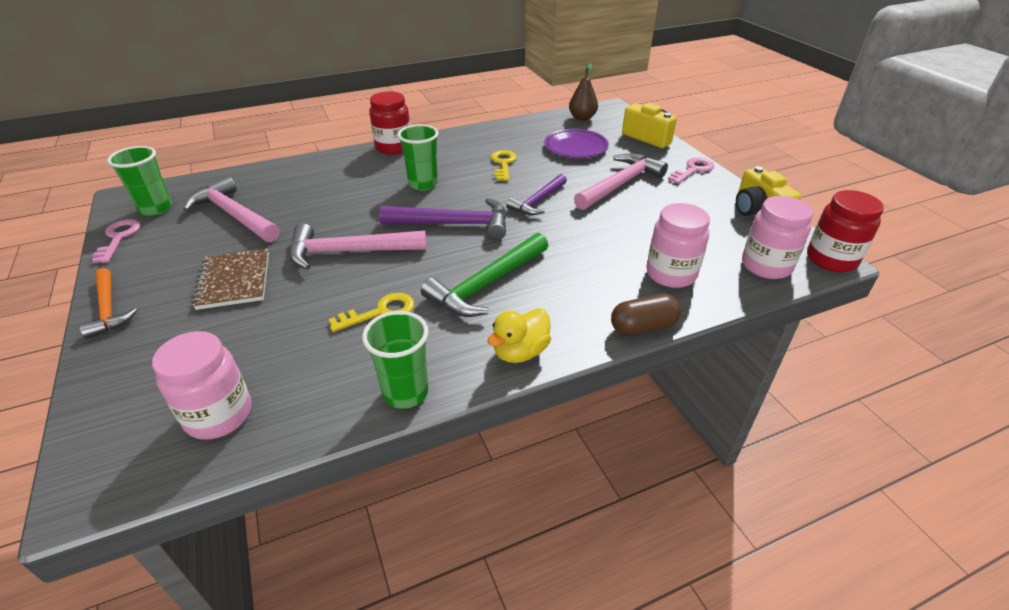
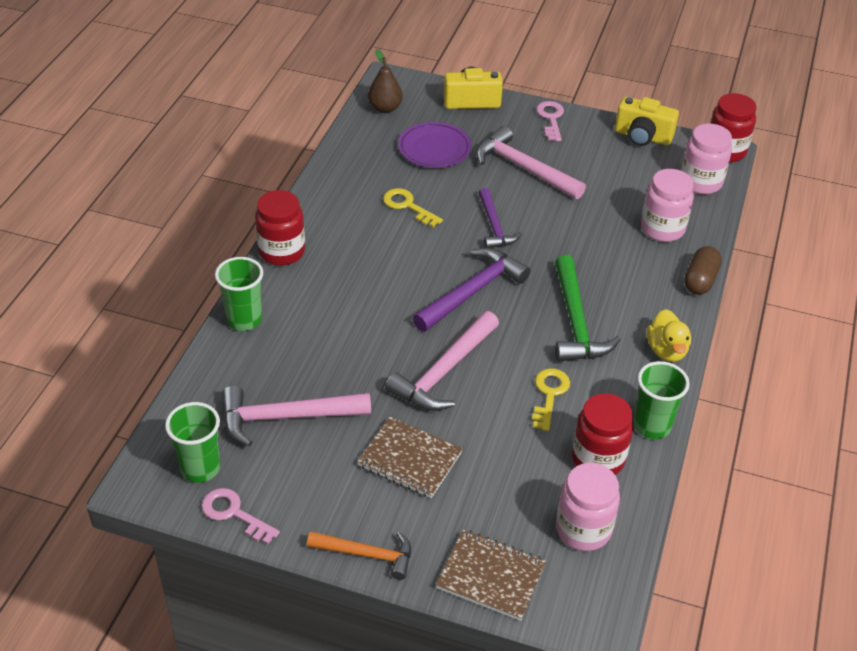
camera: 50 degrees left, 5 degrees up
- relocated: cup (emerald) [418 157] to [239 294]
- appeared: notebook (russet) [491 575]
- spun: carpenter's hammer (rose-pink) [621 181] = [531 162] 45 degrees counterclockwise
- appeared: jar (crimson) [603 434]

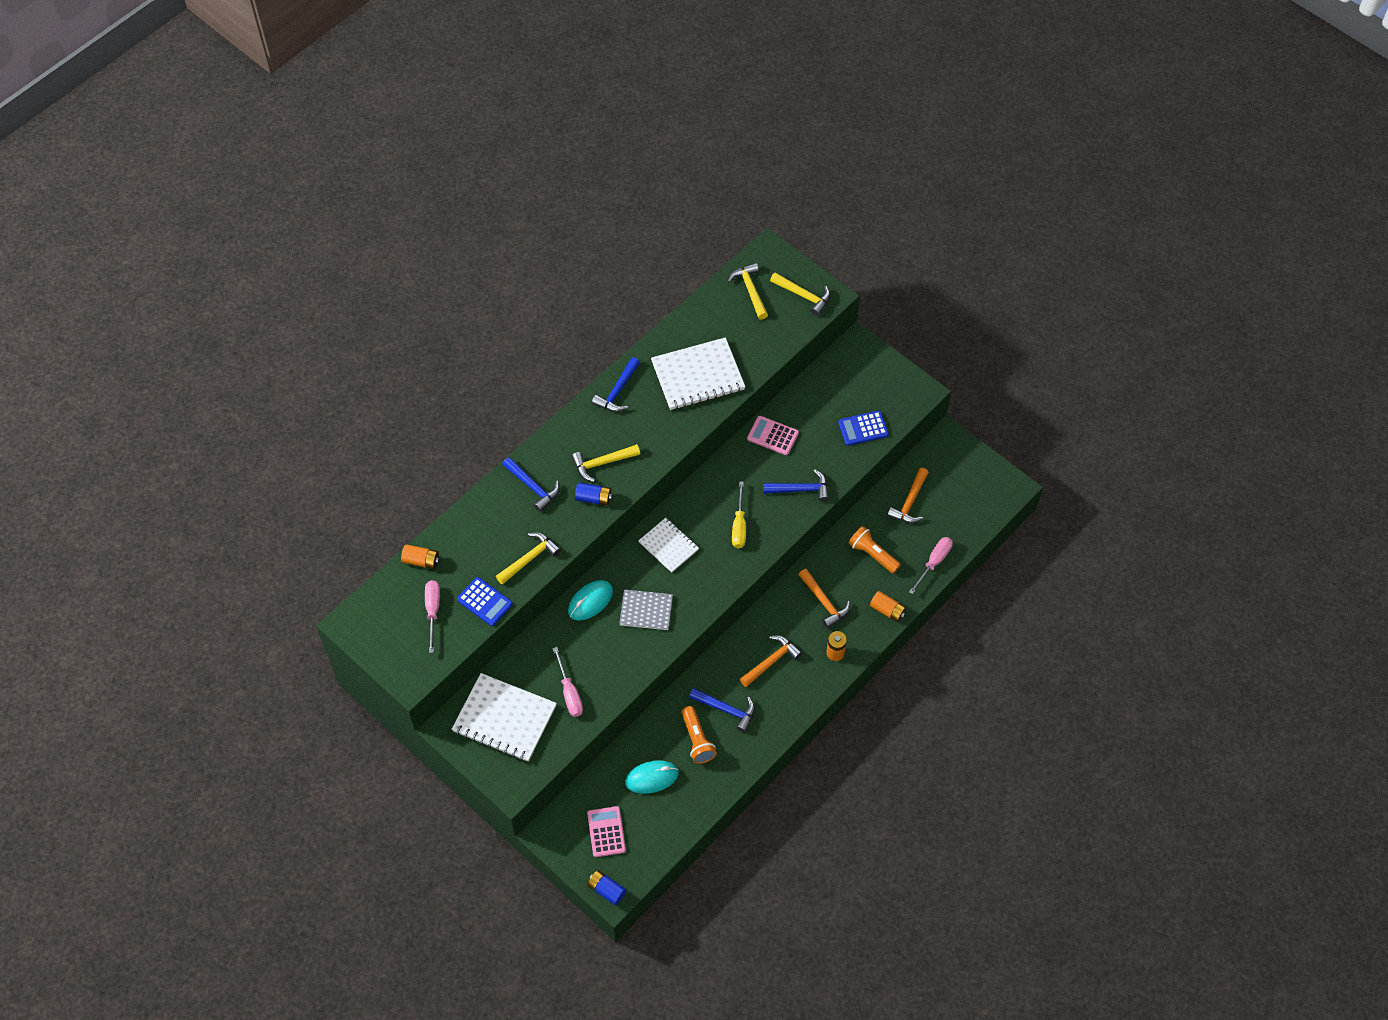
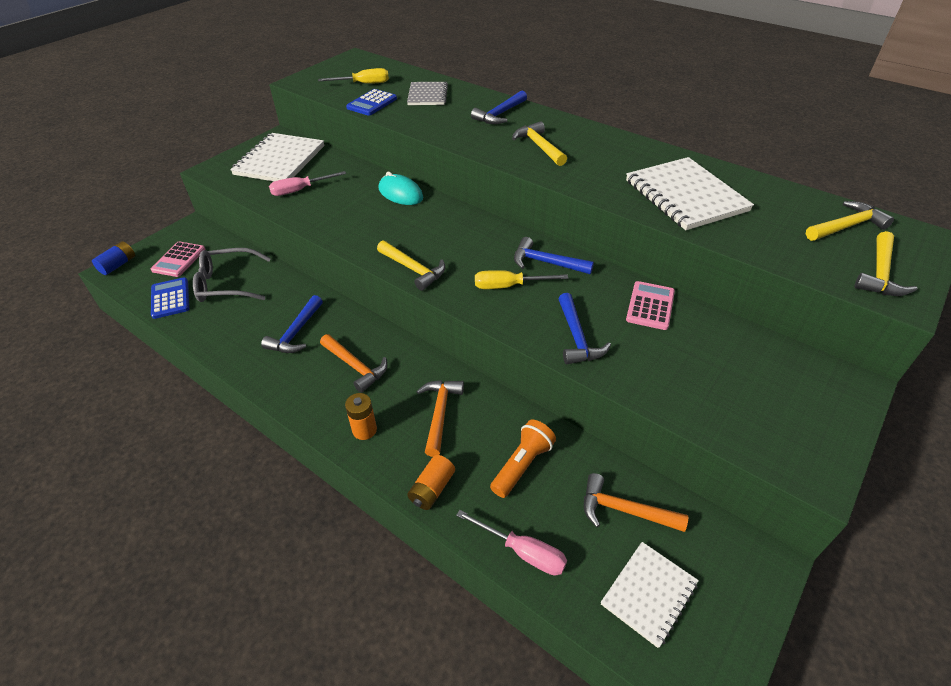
camera: 85 degrees right, 15 degrees down
- spun: adding machine (rose-pink) [606 831] = [178 259] 120 degrees clockwise
- relocated: adding machine (cobalt) [863 428] to [170 298]
- exchanged: PC mouse (aqua) [652 777] to eyeglasses (ash-grey) [232 275]
- colour: hand screwdriver (rose-pink) [432 616] to hand screwdriver (yellow) [353 76]
- relocated: carpenter's hammer (yellow) [528 558] to [411 265]
- relocated: notebook (ash-grey) [646 609] to [427 93]
- spun: carpenter's hammer (bright orange) [824 599] = [440 418] 135 degrees clockwise
- relocated: carpenter's hammer (cobalt) [616 384] to [554 255]
- relocated: notebook (white) [668 545] to [650 595]
- missing: power cell (bright orange) [420 556]
- missing: power cell (cobalt) [593 494]
- missing: pocket torch (bright orange) [699 735]

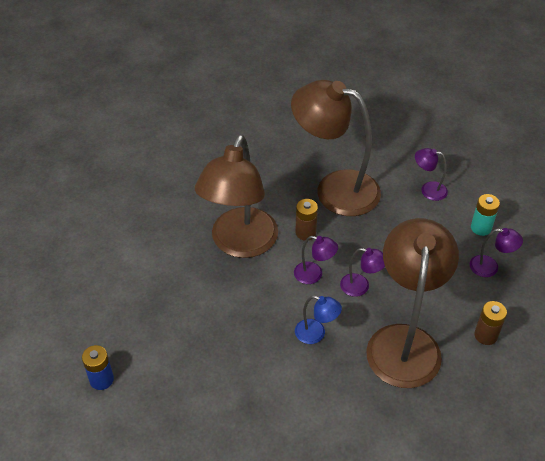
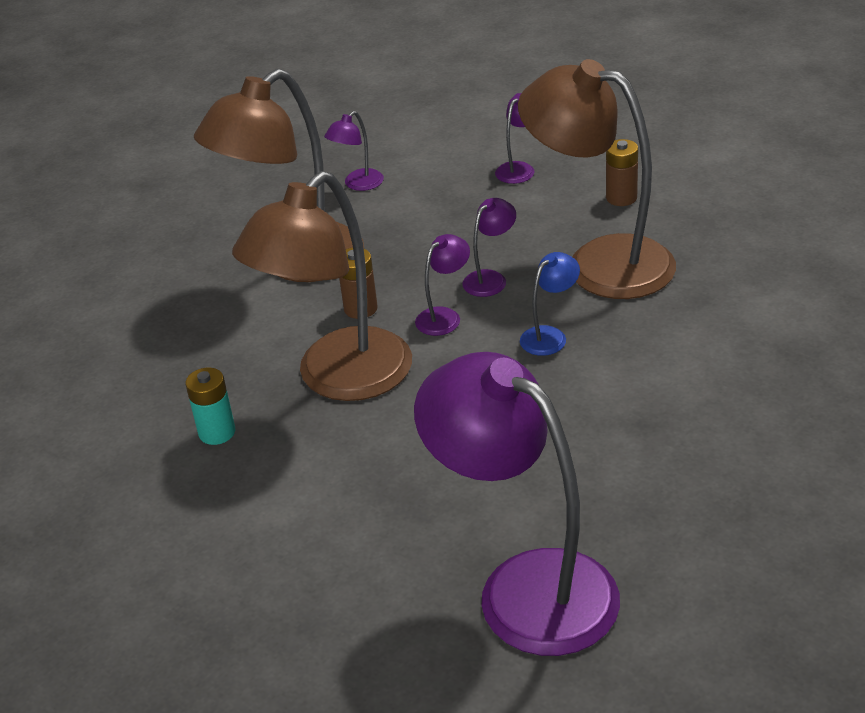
camera: 65 degrees left, 10 degrees down
- relocated: power cell (aqua) [485 215] to [210 406]
- spun: lamp (russet) [236 196] = [322 286] 90 degrees clockwise
- exchanged: power cell (cobalt) [98 367] to lamp (violet) [517 504]

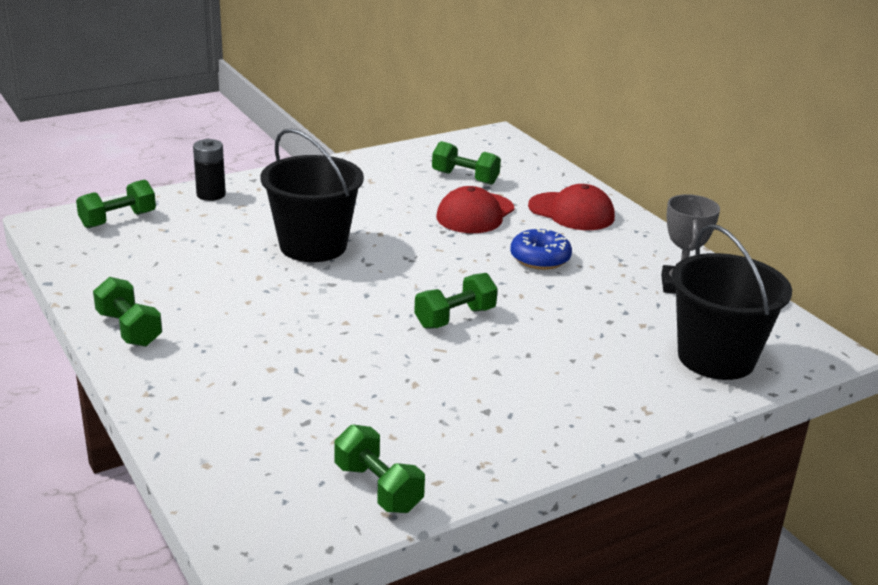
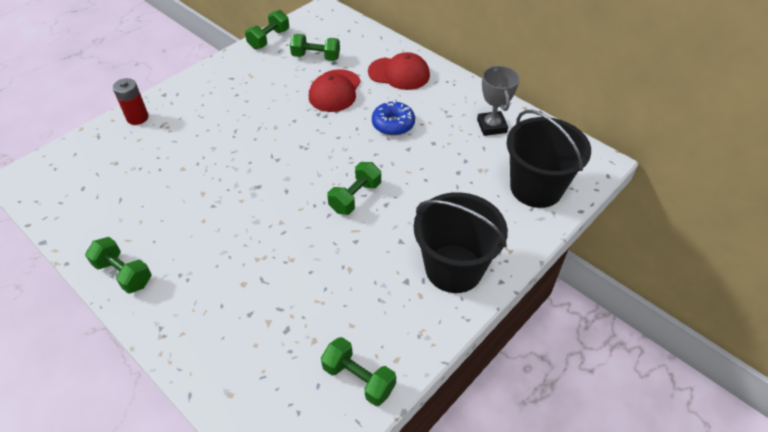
camera: 15 degrees left, 20 degrees up
- colour: power cell (ebony) [209 170] to power cell (crimson) [131 101]
- relocated: free weight (emerald) [116 203] to [267 29]
- relocated: bucket (ebony) [312 195] to [461 242]

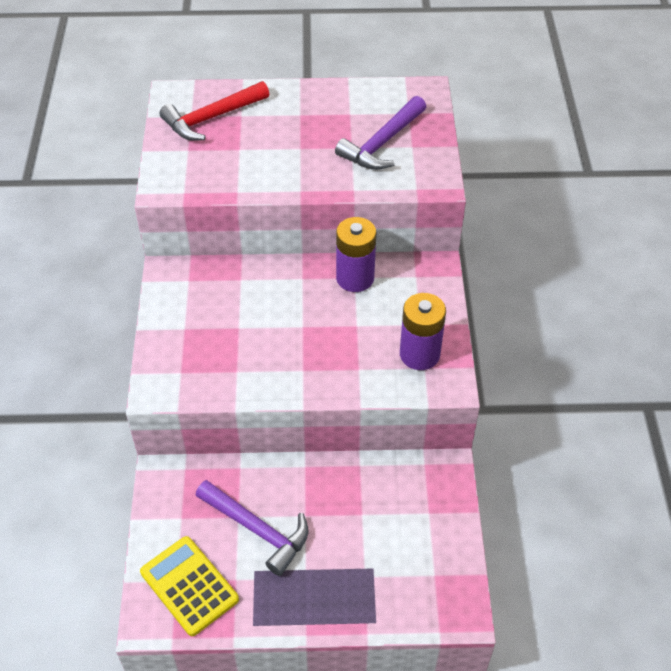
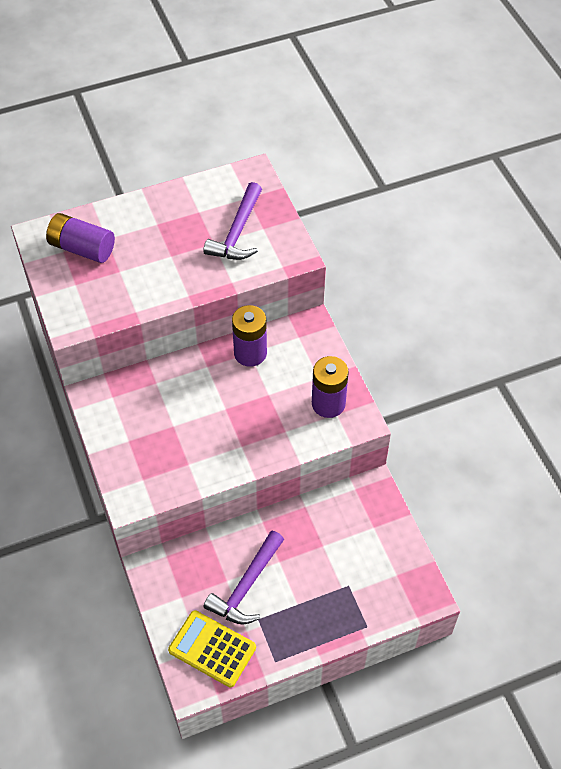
camera: 20 degrees left, 5 degrees up
- exchanged: carpenter's hammer (crimson) [214 111] to power cell (violet) [80 238]
- spun: carpenter's hammer (violet) [252 528] = [243 578] 105 degrees clockwise

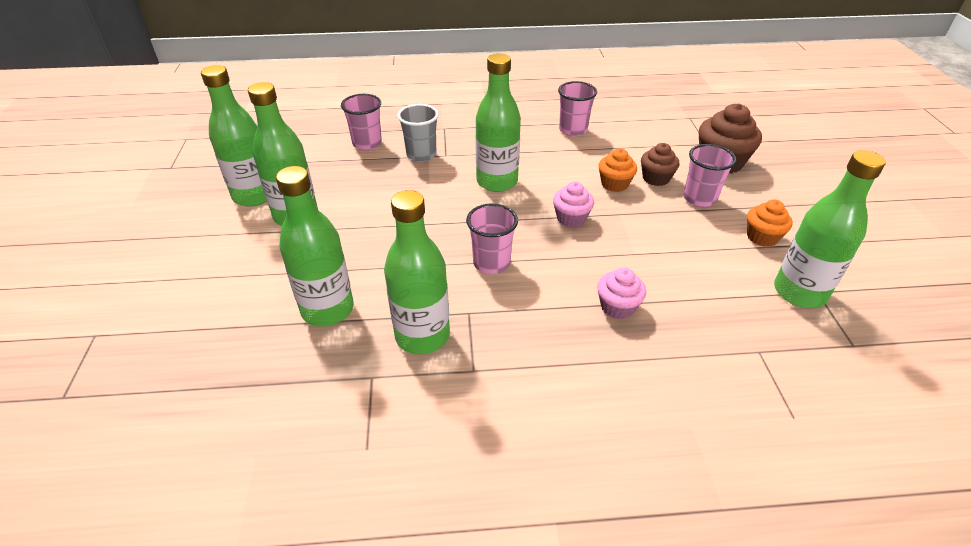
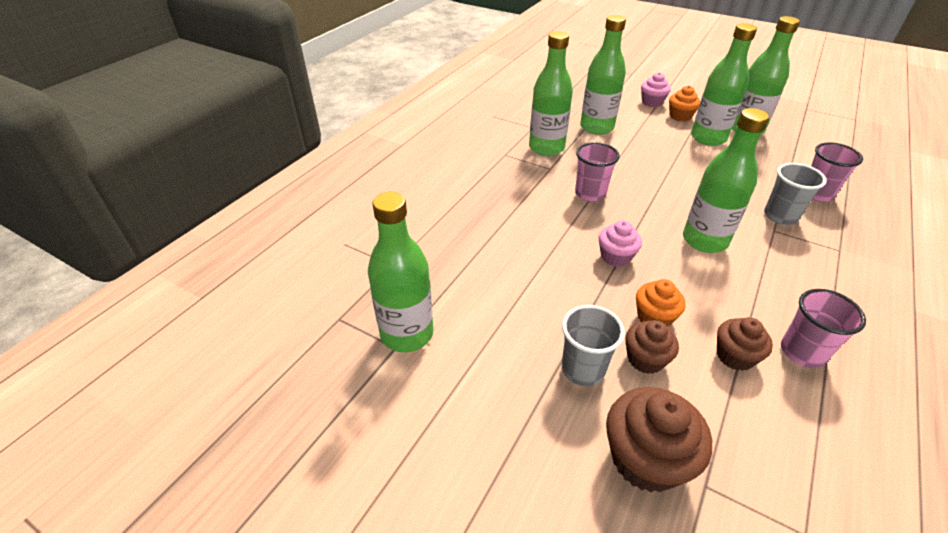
camera: 125 degrees right, 0 degrees up
- colour: cup (rose-pink) [709 175] to cup (ash-grey) [593 345]
- relocated: cupcake (rose-pink) [621 293] to [656 89]
- relocated: cupcake (bright orange) [769 223] to [685 104]
- appeared: cupcake (russet) [745 344]

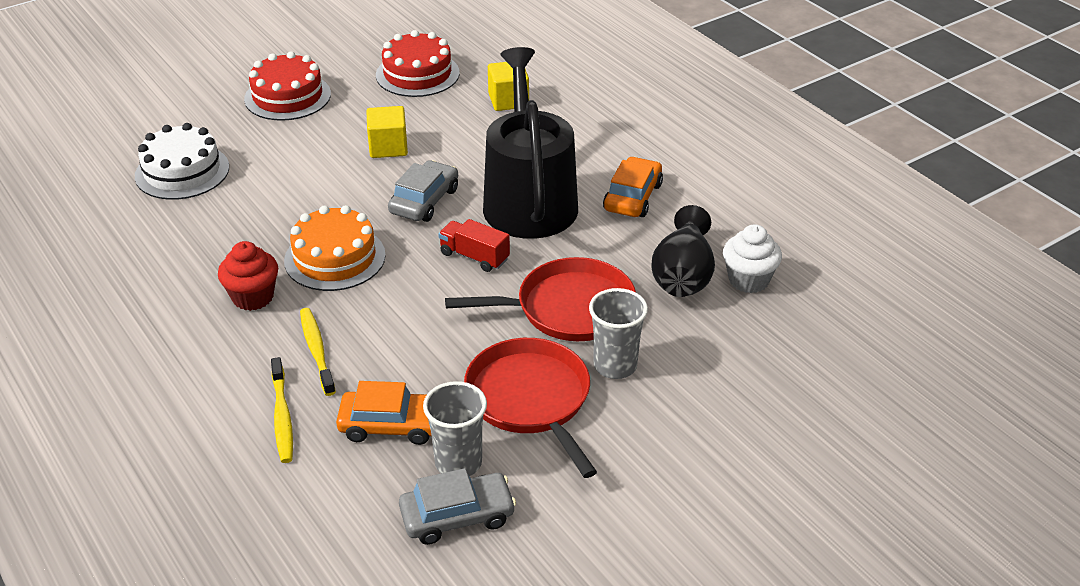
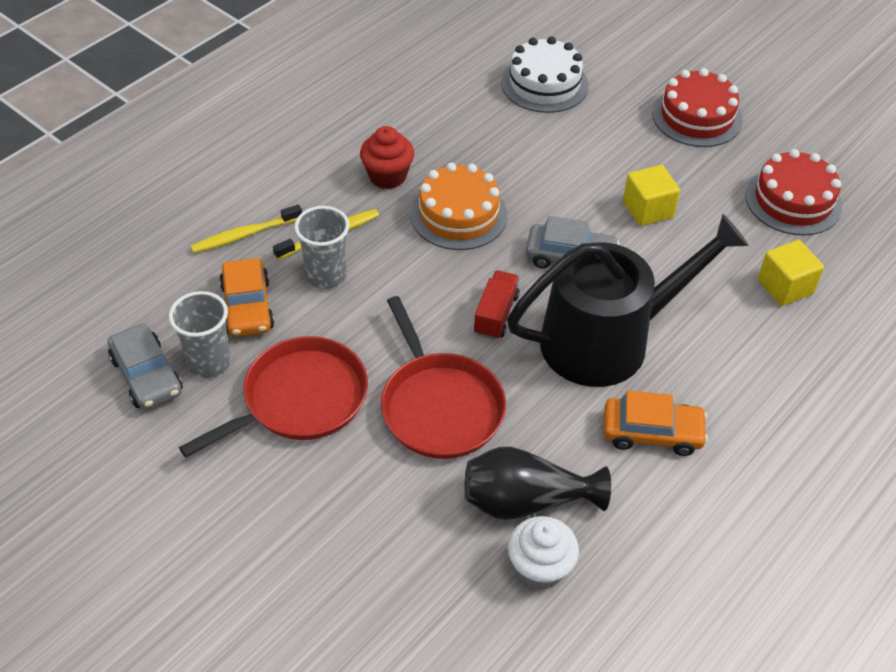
camera: 75 degrees right, 10 degrees up
- relocated: cup (ash-grey) [618 333] to [321 247]

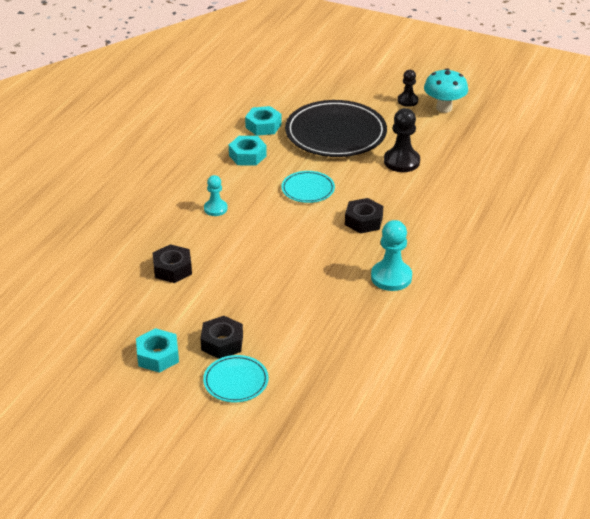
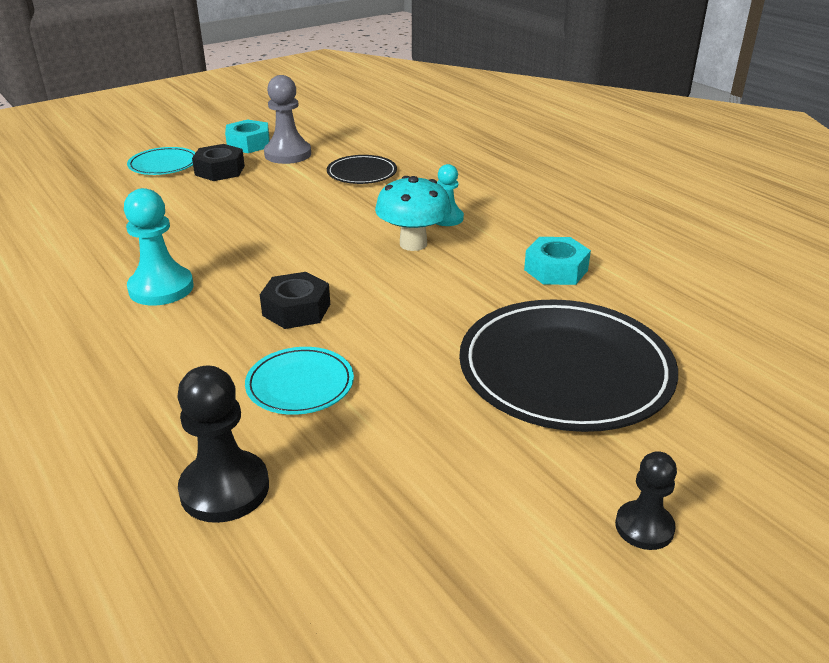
camera: 120 degrees right, 5 degrees down
- relocated: chess pawn (ebony) [402 140] to [223 444]
- relocated: flat dish (aqua) [308 187] to [299 381]
- appeared: chess pawn (ash-grey) [287 119]
- exchanged: hexagon nut (ebony) [172 263] to flat dish (ebony) [362 169]
- relocated: fungus (aqua) [446 90] to [413 213]
- missing: hexagon nut (aqua) [263 121]

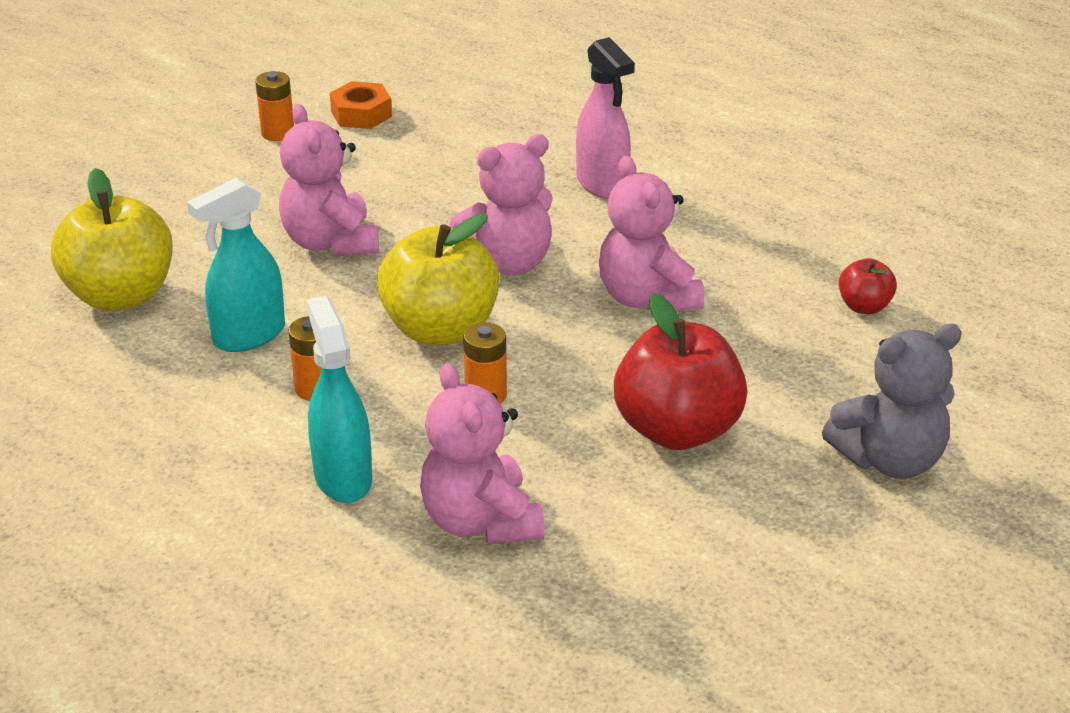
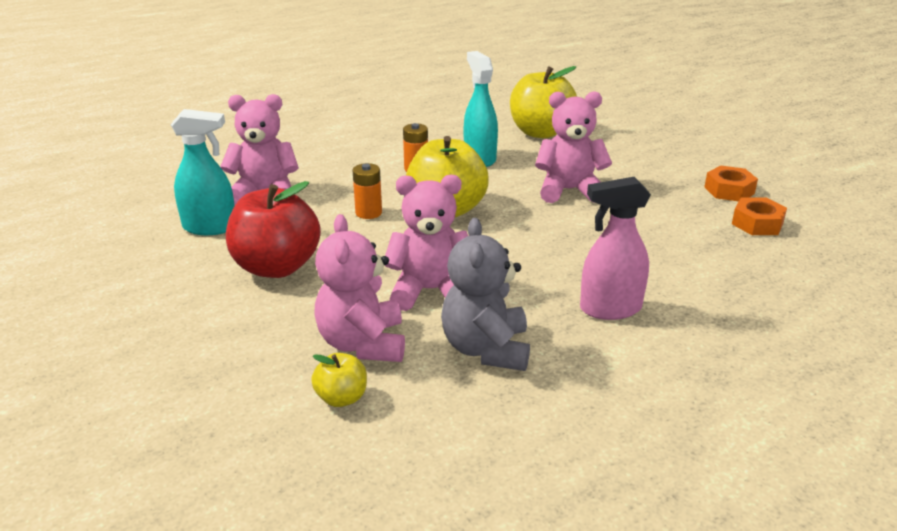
camera: 110 degrees right, 5 degrees down
- relocated: spray cleaner (aqua) [339 399] to [203 172]
- colour: apple fruit (crimson) [868 286] to apple fruit (yellow) [339 380]
- relocated: teddy bear (rose-pink) [501 204] to [359 288]
- relocated: teddy bear (ash-grey) [892 401] to [485 294]
- exchanged: power cell (bright orange) [274 106] to hexagon nut (bright orange) [731 183]

